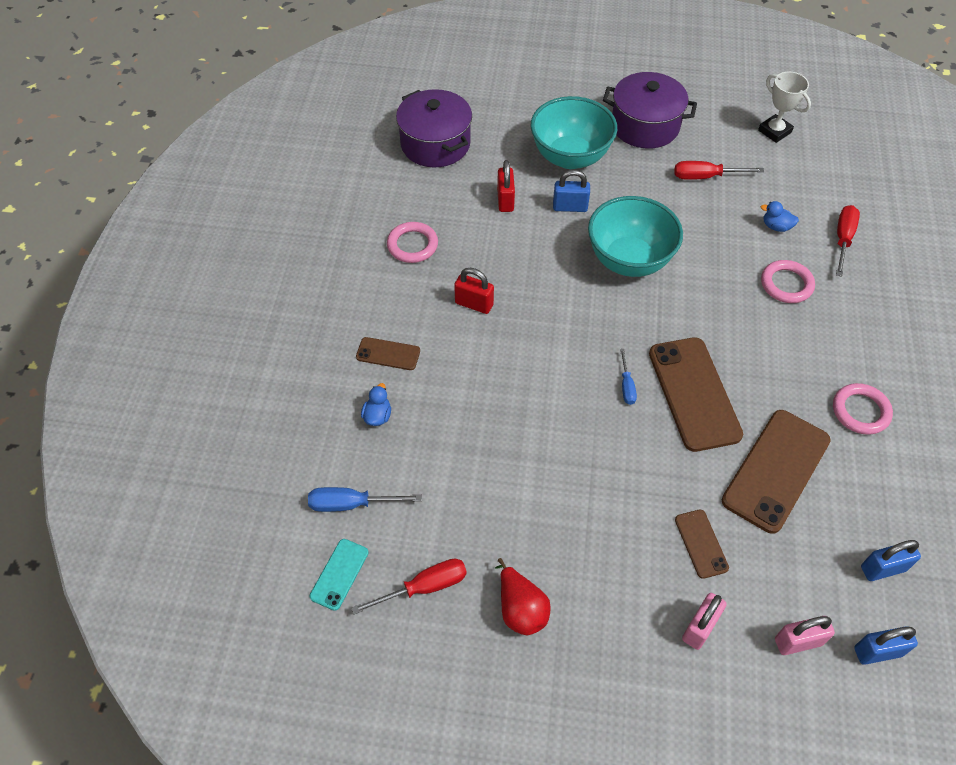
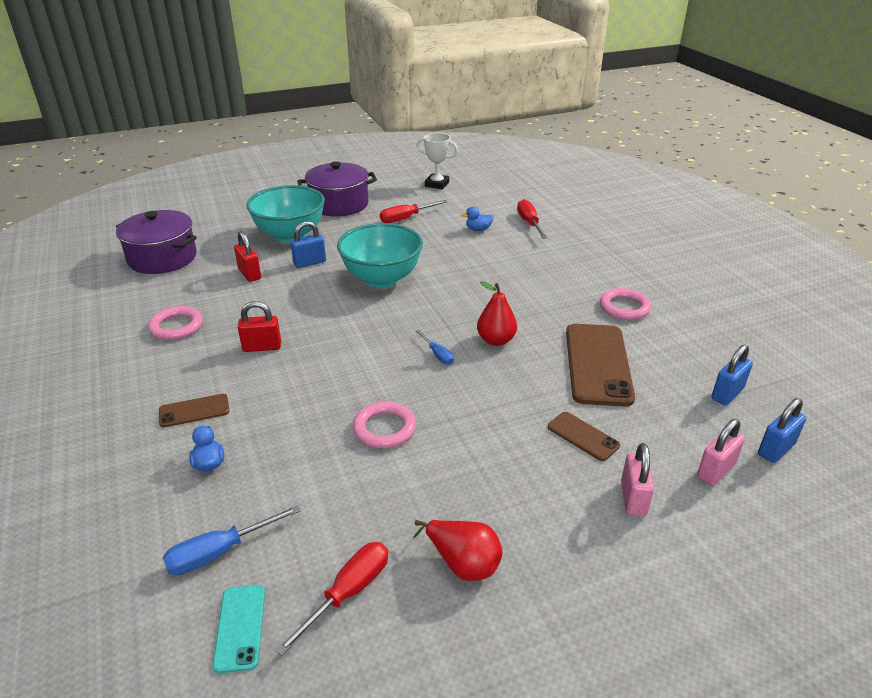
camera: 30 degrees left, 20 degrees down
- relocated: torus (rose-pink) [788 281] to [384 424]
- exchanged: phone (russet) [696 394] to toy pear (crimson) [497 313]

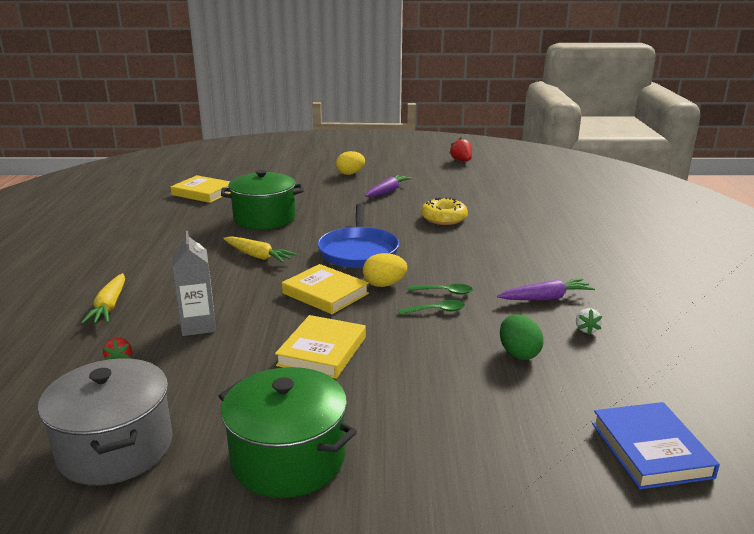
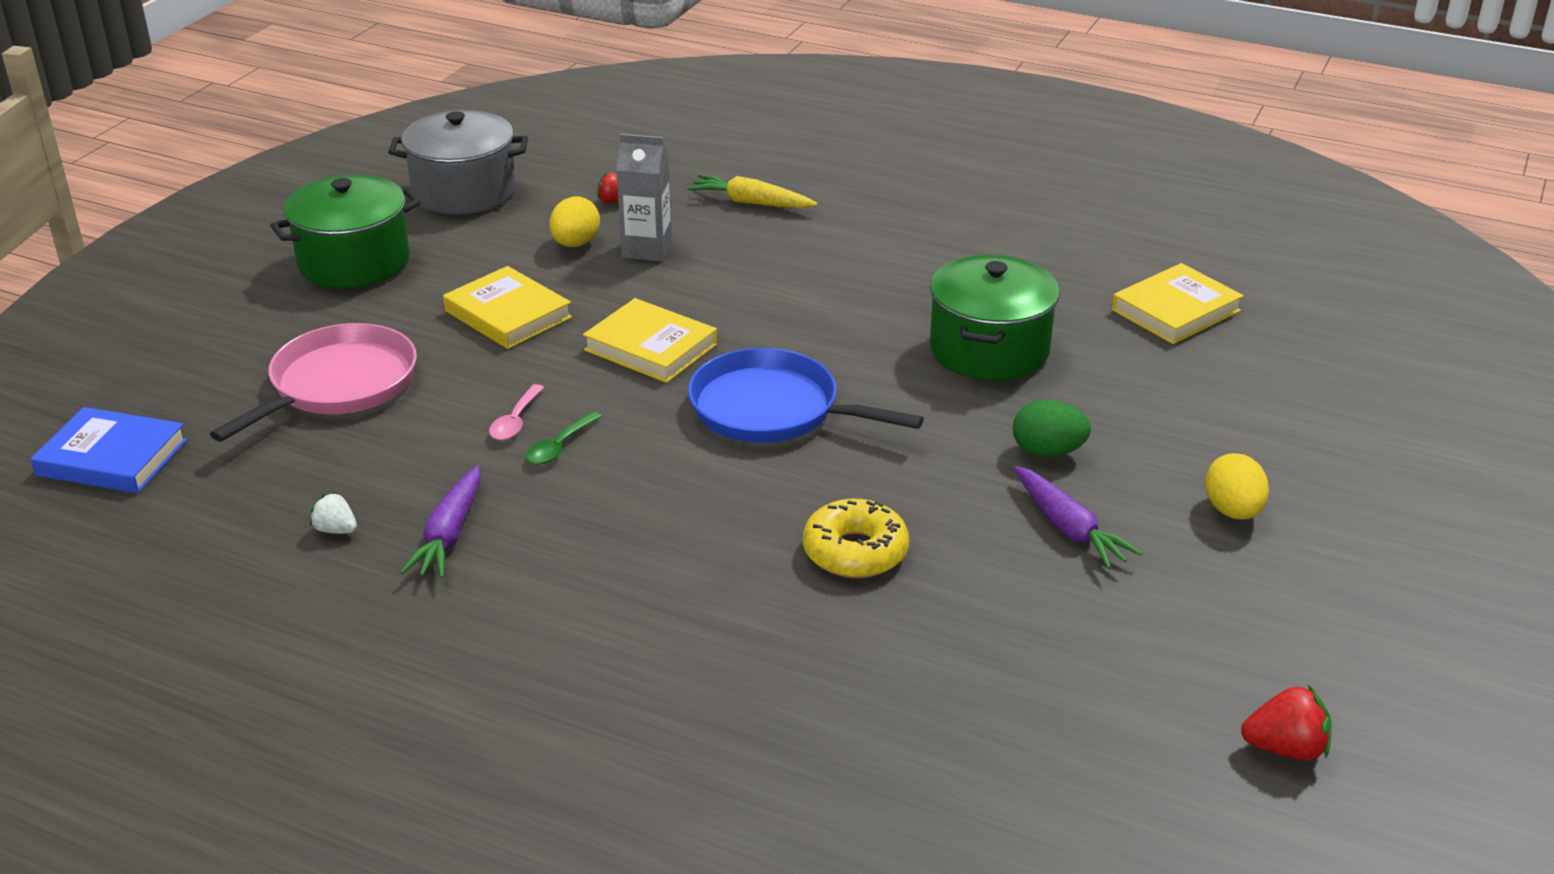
camera: 115 degrees right, 10 degrees up
- appeared: pan (rose-pink) [313 382]
- colour: spoon (emerald) [431 307] to spoon (rose-pink) [516 412]
- relocated: toy egg (yellow) [385 270] to [574 221]
- spun: book (yellow) [325 289] = [650 340] 60 degrees clockwise
- relocated: toy egg (emerald) [522 337] to [1052 428]
- missing: toy carrot (yellow) [260 249]

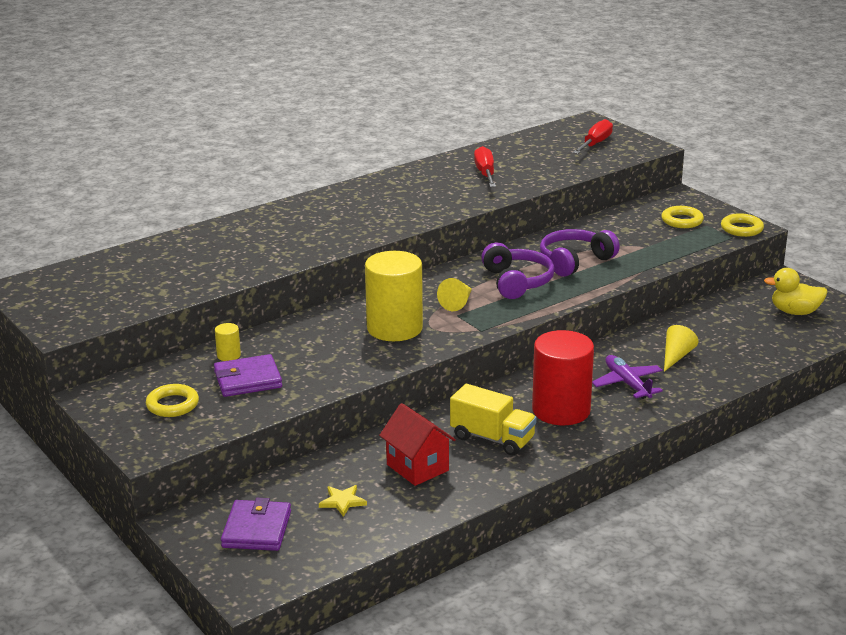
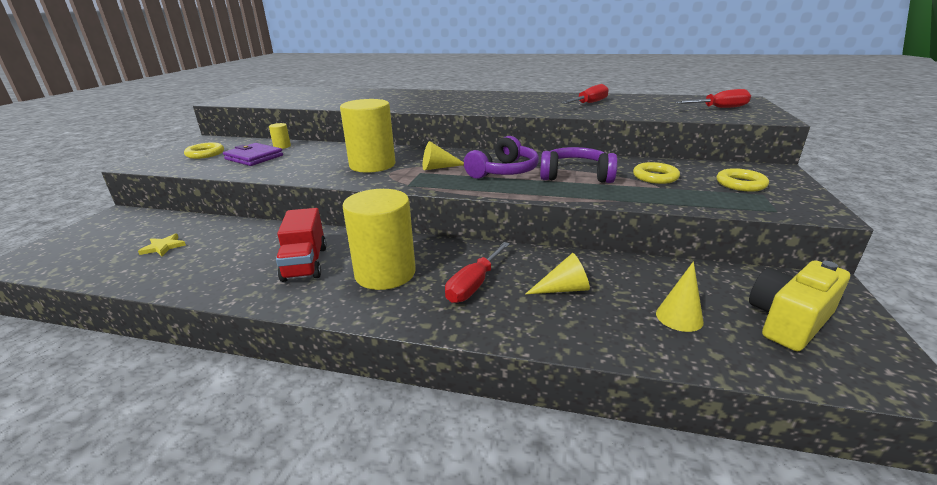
camera: 50 degrees right, 0 degrees up
- colour: toy truck (yellow) [493 420] to toy truck (crimson) [301 245]
- colour: cylinder (crimson) [563 377] to cylinder (yellow) [379 239]
- exchanged: toy plane (violet) [627 377] to hand screwdriver (crimson) [477 272]
- relocated: torus (yellow) [742 225] to [656 173]
- appeared: cone (yellow) [680 296]
- exchanged: duck (yellow) [796 291] to camera (yellow) [799 305]
- missing: wallet (violet) [256 524]
- missing: toy house (crimson) [417 444]

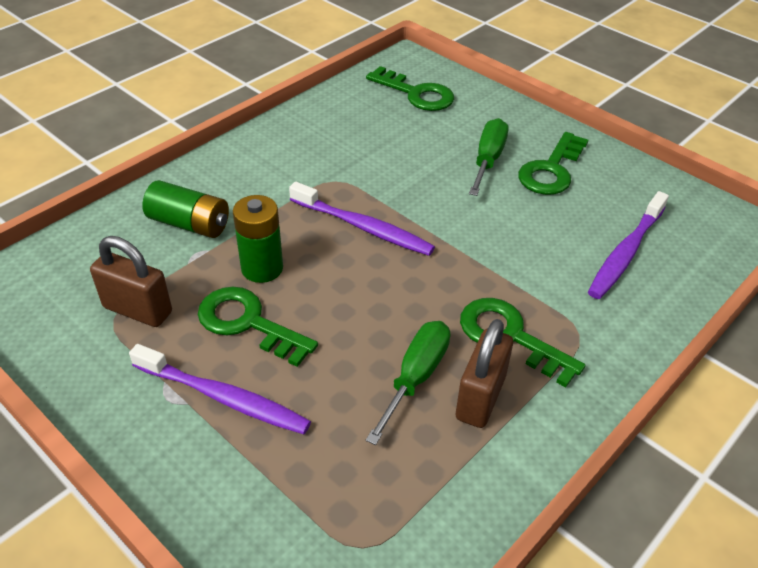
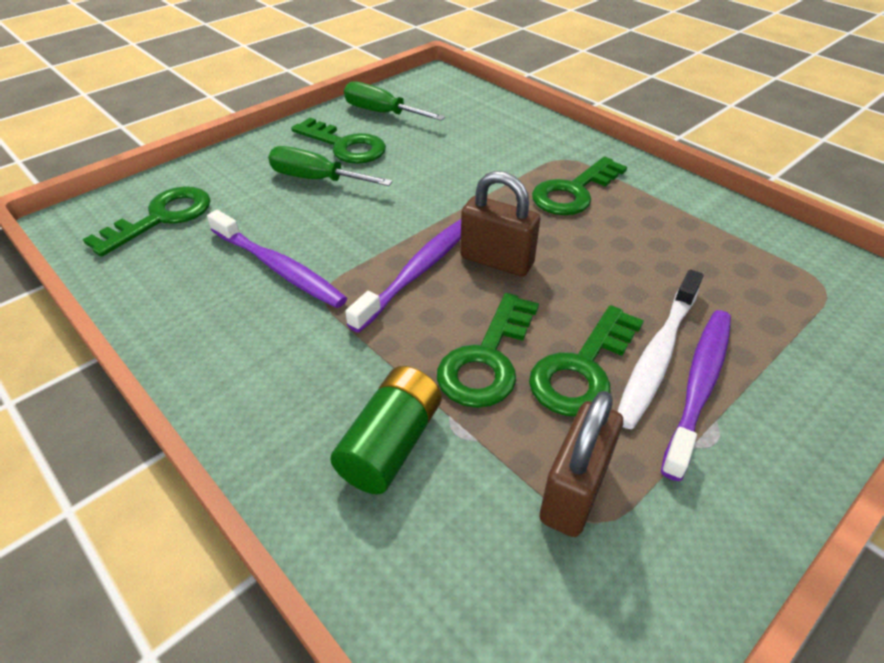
camera: 85 degrees left, 0 degrees up
- relocated: tooth brush (violet) [628 245] to [277 259]
- relocated: hand screwdriver (emerald) [408 383] to [394 101]
- exchanged: power cell (emerald) [258 239] to key (emerald) [488 350]
- relocated: padlock (russet) [484 373] to [500 224]
- appeared: tooth brush (white) [660 349]

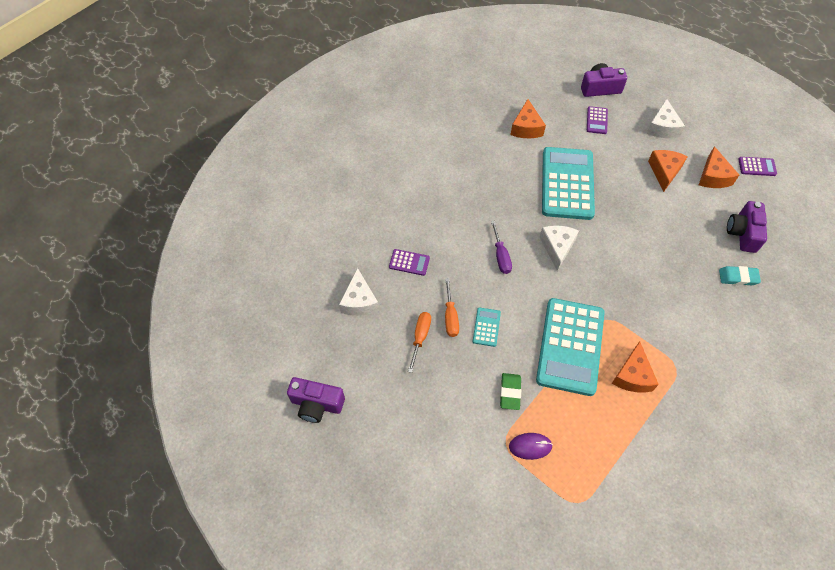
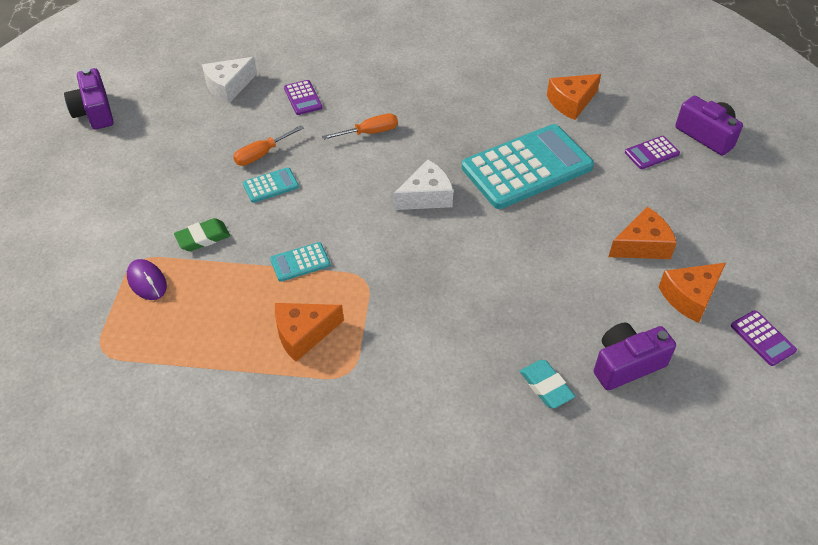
camera: 55 degrees right, 10 degrees down
- size: adding machine (aqua) [570 347] = [300 262] x0.42
- relocated: hand screwdriver (bright orange) [419 342] to [360 127]
- missing: hand screwdriver (violet) [501 247]
- missing: cheese (white) [665 118]

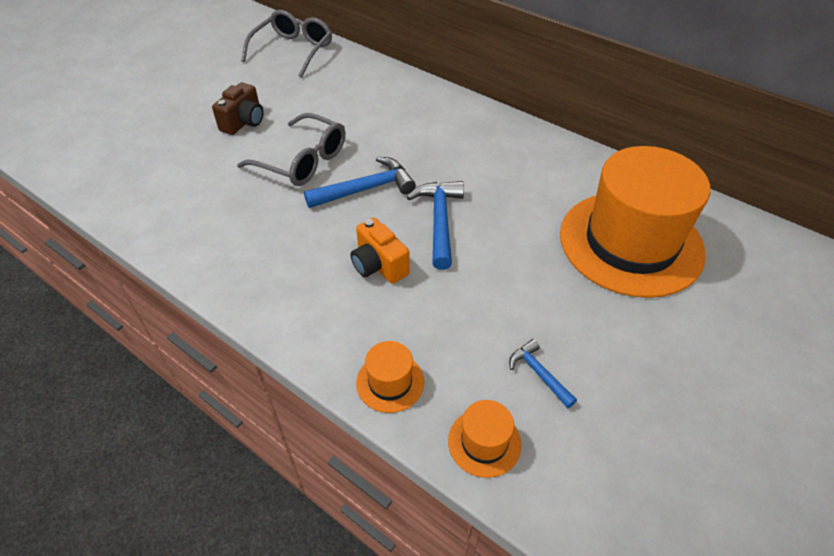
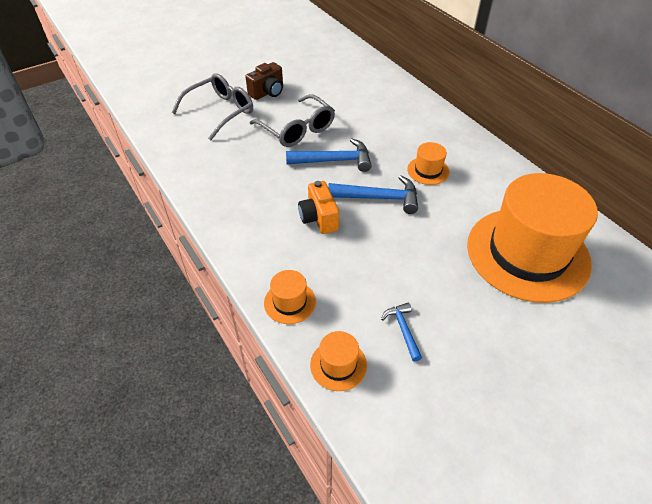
camera: 20 degrees right, 0 degrees up
- relocated: eyeglasses (ash-grey) [286 43] to [212 106]
- spun: carpenter's hammer (cobalt) [435 225] = [373 195] 75 degrees clockwise
- appeared: top hat (bright orange) [428 163]

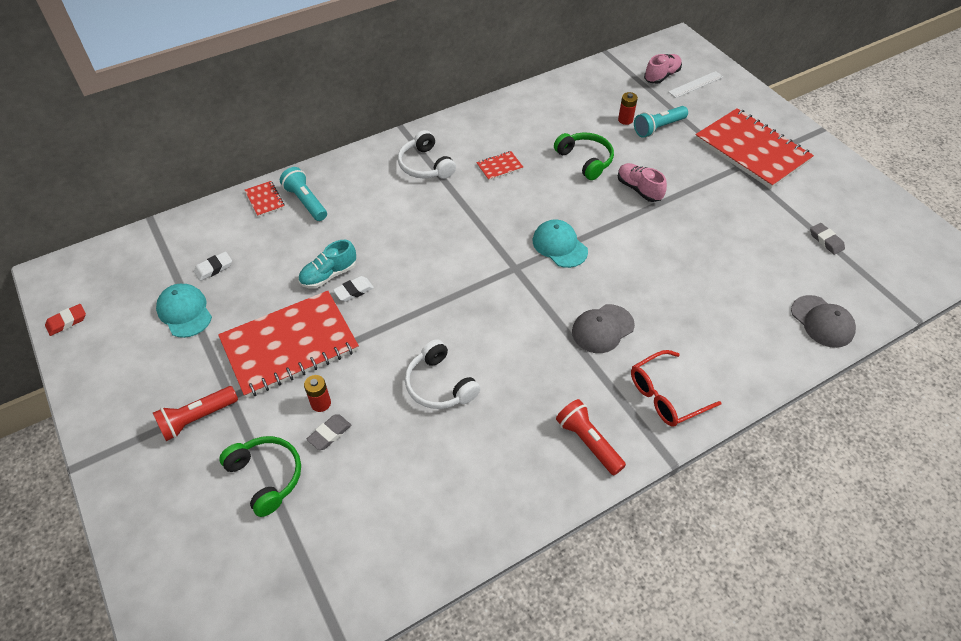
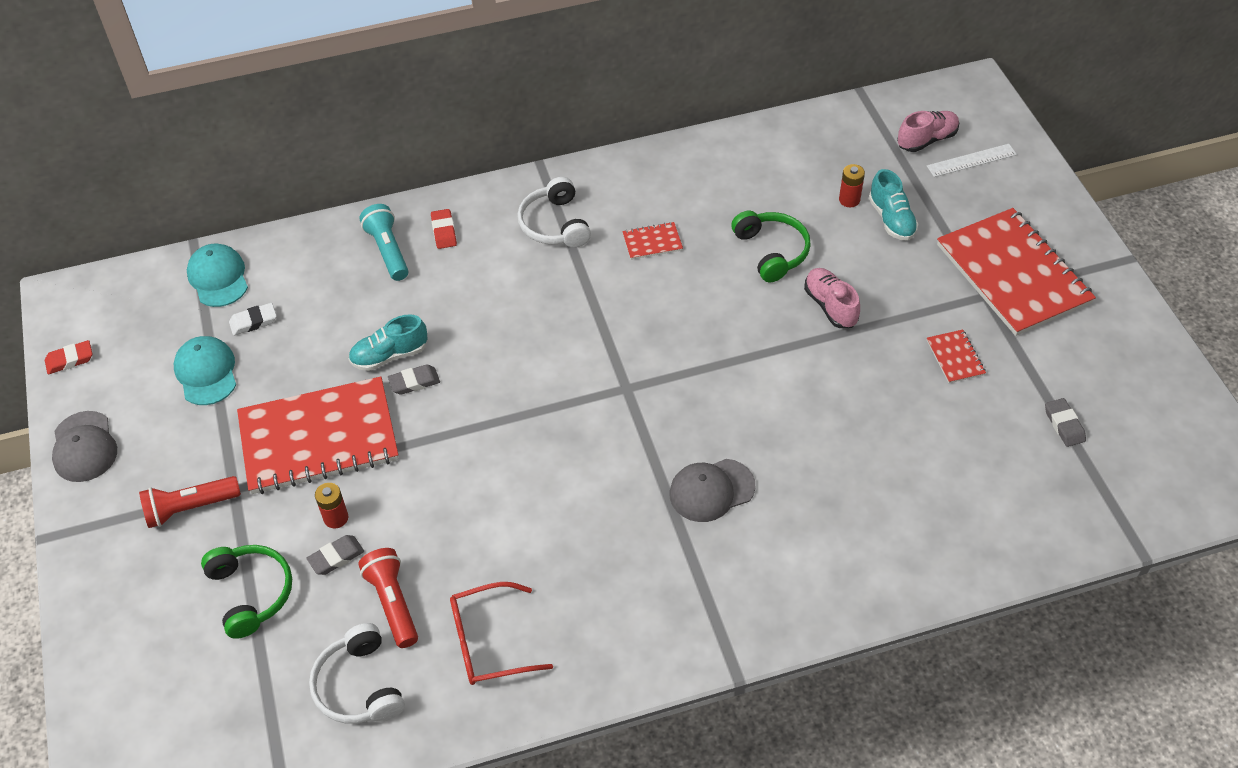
camera: 15 degrees right, 0 degrees up
- relocated: baseball cap (ash-grey) [823 321] to [84 446]
- relocated: baseball cap (aqua) [560 243] to [217 275]
- relocated: headphones (white) [442 374] to [357 673]
- relocated: pocket torch (crimson) [591 437] to [388 598]
- colour: eraser (white) [353 289] to eraser (ash-grey) [414 379]
- appeared: eraser (crimson) [444 229]
- relocated: eyeglasses (crimson) [676 388] to [501 633]
- exchanged: pocket torch (aqua) [661 122] to sneaker (aqua) [894 205]
- relocated: notebook (crimson) [265 199] to [956 356]

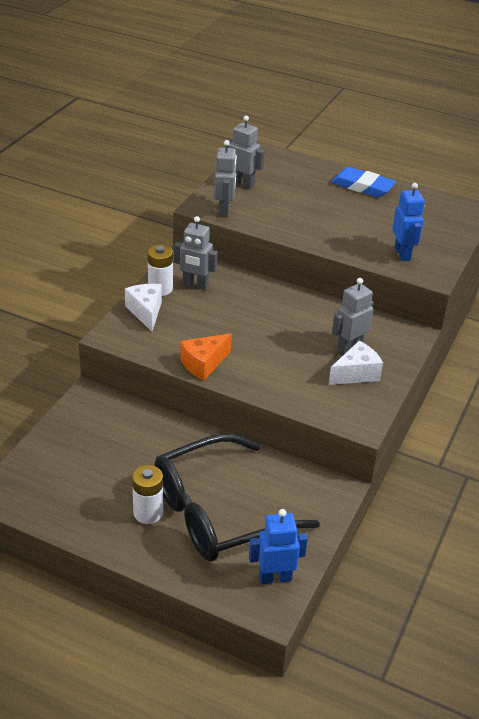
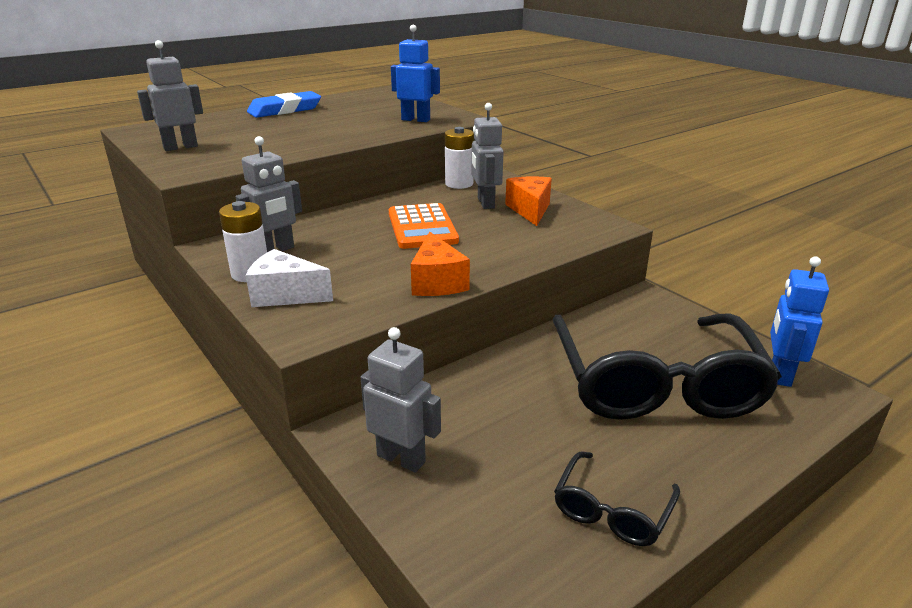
camera: 60 degrees left, 10 degrees down
- relocated: toy robot (ash-grey) [225 178] to [401 400]
- appeared: adding machine (bright orange) [424 226]
- relocated: power cell (white) [147 494] to [459 158]
- colour: cheese (white) [355 363] to cheese (bright orange) [528 201]
- appeared: eyeglasses (ebony) [617 498]

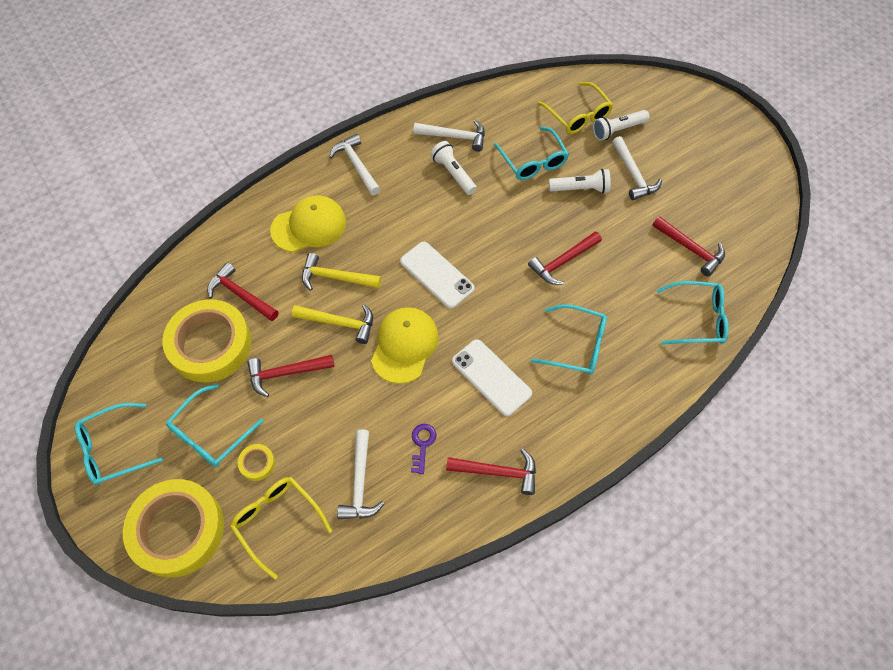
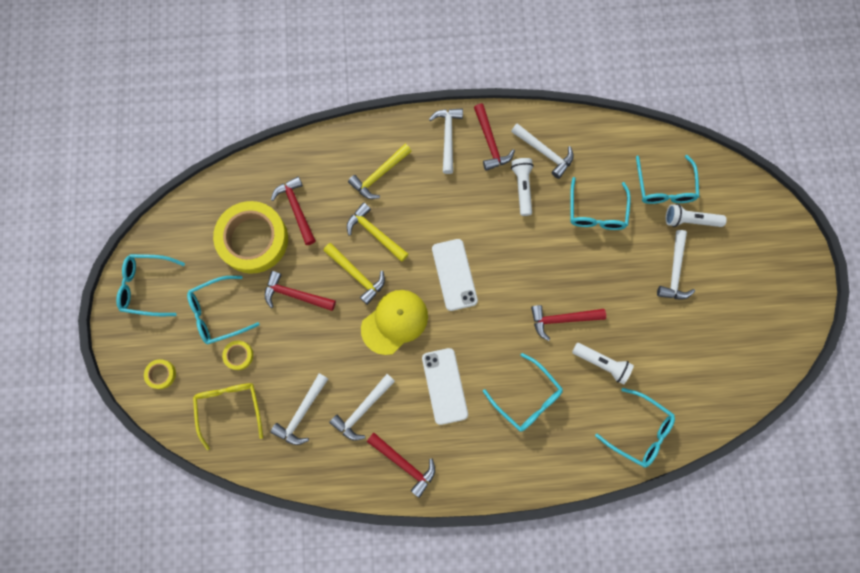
camera: 30 degrees right, 15 degrees up
- size: tape (yellow) [173 528] = [160 374] x0.40
- exchanged: key (violet) [424 449] to carpenter's hammer (white) [362 407]
- exchanged: baseball cap (yellow) [308 224] to carpenter's hammer (yellow) [380 171]
- relocated: carpenter's hammer (crimson) [688 246] to [494 137]
- relocated: pocket torch (white) [580 181] to [603 364]
- colour: eyeglasses (yellow) [575 108] to eyeglasses (aqua) [667 179]

